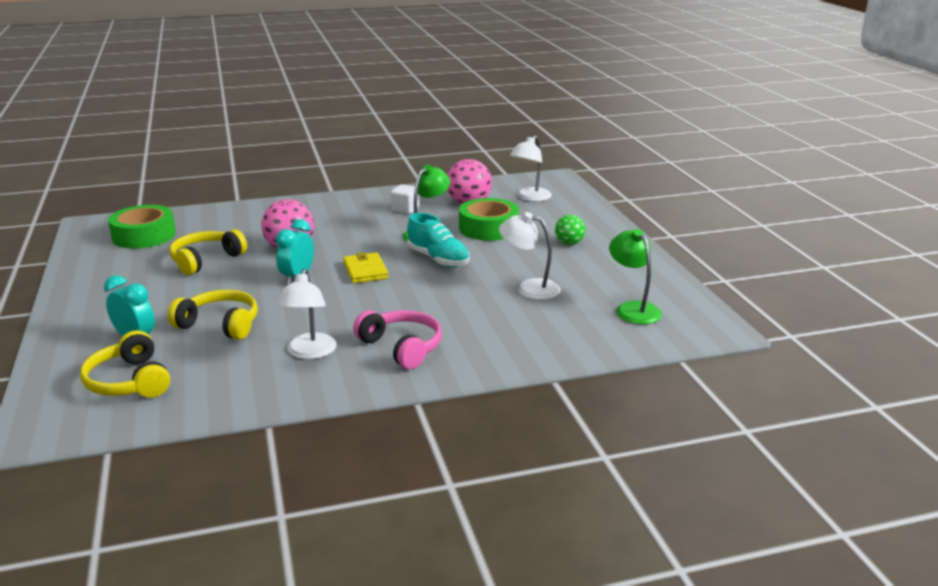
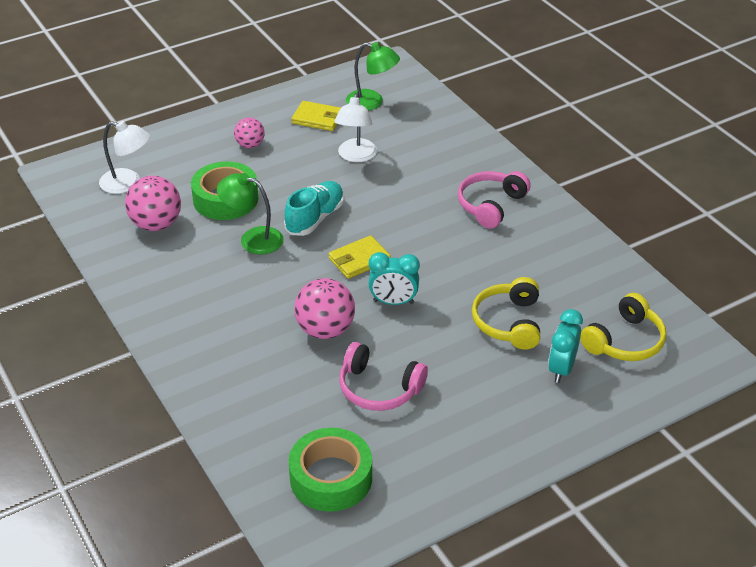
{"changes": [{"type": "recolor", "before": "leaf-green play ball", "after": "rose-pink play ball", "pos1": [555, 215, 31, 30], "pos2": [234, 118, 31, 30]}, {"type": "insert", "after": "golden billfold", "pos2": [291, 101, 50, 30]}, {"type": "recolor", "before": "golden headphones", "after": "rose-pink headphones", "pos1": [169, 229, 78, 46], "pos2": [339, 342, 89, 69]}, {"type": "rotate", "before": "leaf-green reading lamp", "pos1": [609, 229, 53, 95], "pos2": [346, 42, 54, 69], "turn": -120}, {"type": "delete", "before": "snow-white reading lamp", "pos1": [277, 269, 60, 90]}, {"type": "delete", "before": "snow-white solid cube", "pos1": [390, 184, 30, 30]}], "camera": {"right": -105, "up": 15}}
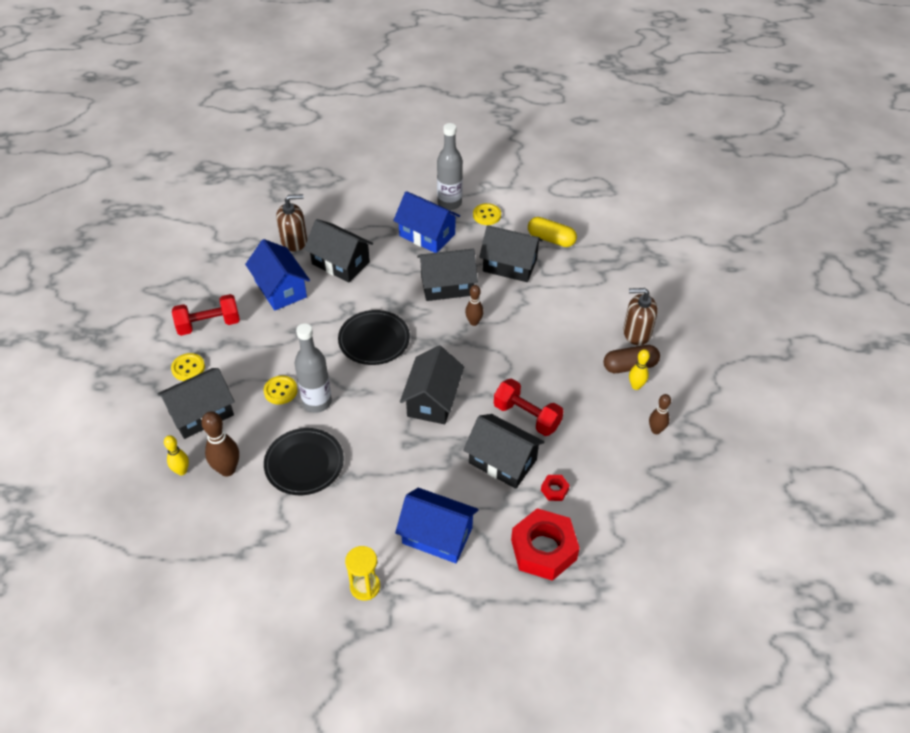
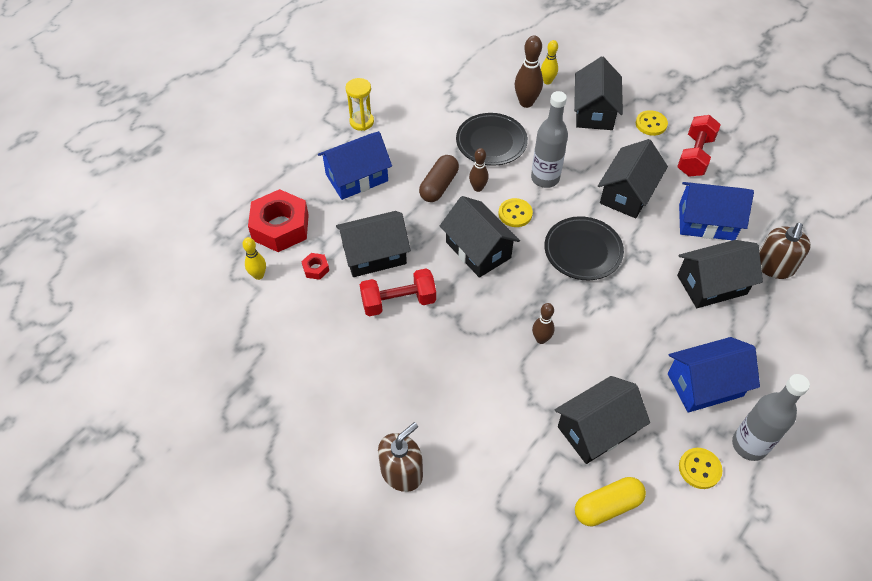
{"changes": [{"type": "move", "before": "golden bowling pin", "pos1": [629, 349, 21, 41], "pos2": [243, 237, 23, 43]}, {"type": "move", "before": "dark brown capsule", "pos1": [603, 345, 57, 28], "pos2": [419, 155, 40, 47]}, {"type": "move", "before": "dark brown bowling pin", "pos1": [649, 394, 22, 40], "pos2": [469, 148, 20, 44]}, {"type": "move", "before": "golden sewing button", "pos1": [264, 376, 33, 28], "pos2": [499, 198, 34, 29]}, {"type": "move", "before": "ebony house", "pos1": [417, 249, 61, 52], "pos2": [598, 139, 70, 79]}], "camera": {"right": 130, "up": 5}}
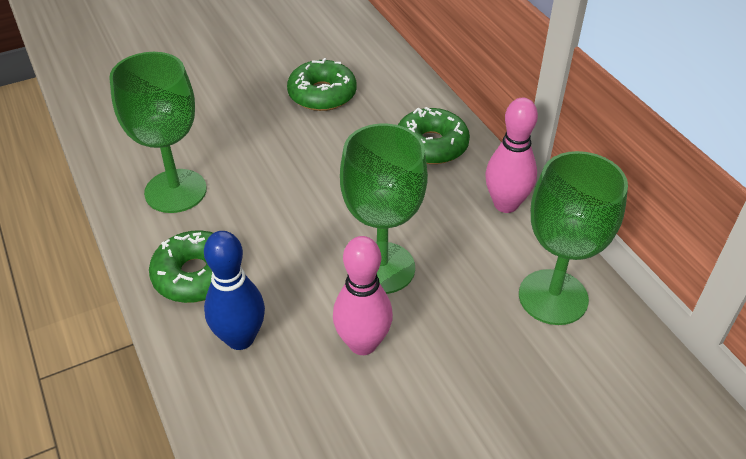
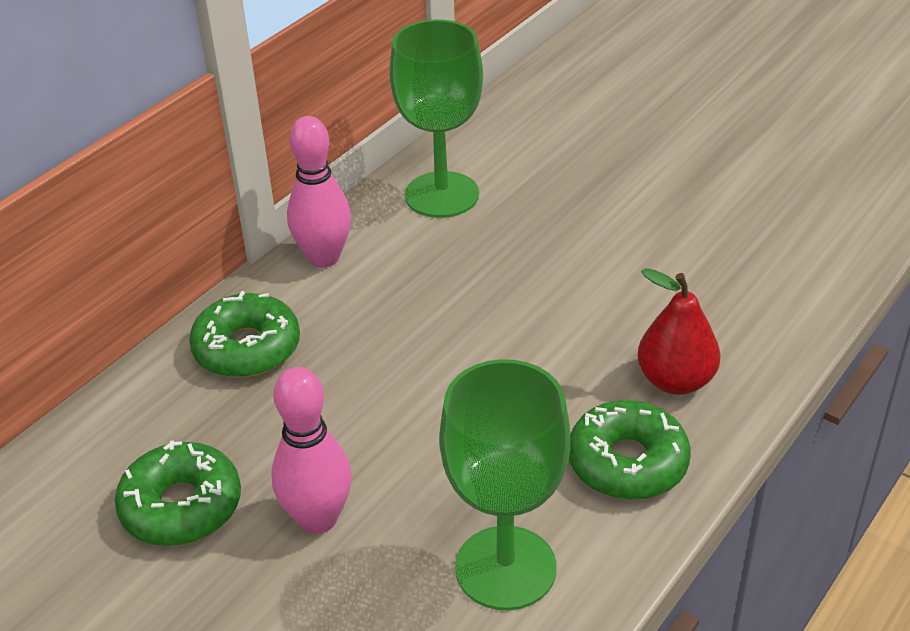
{"changes": [{"type": "move", "before": "rose-pink bowling pin", "pos1": [333, 236, 60, 119], "pos2": [271, 367, 81, 167]}, {"type": "replace", "before": "blue bowling pin", "after": "red pear fruit", "pos1": [204, 231, 61, 119], "pos2": [638, 268, 83, 127]}, {"type": "delete", "before": "leaf-green chalice", "pos1": [340, 124, 88, 170]}], "camera": {"right": -115, "up": -5}}
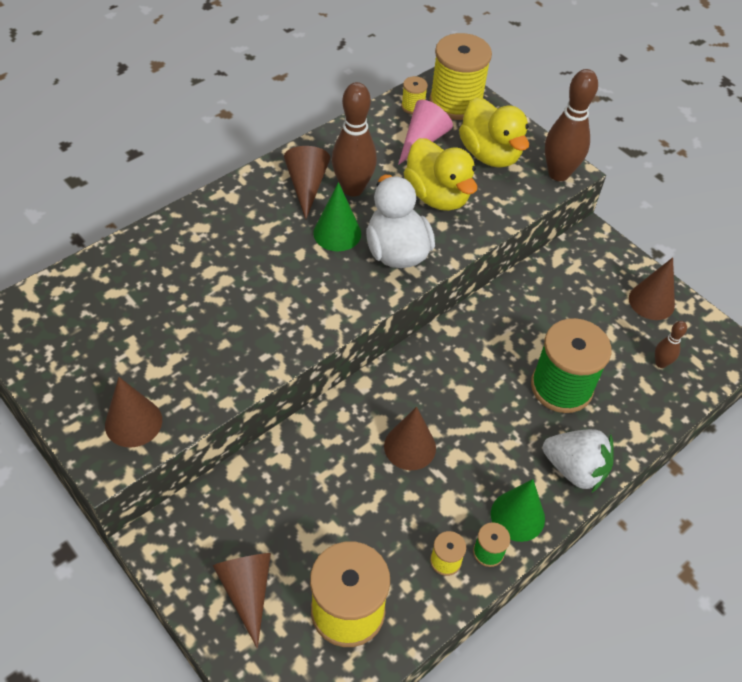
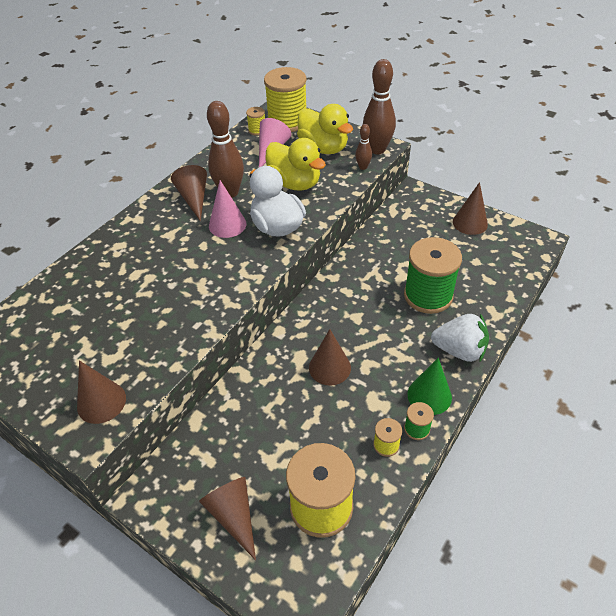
{"changes": [{"type": "recolor", "before": "leaf-green solid cone", "after": "rose-pink solid cone", "pos1": [313, 182, 48, 69], "pos2": [209, 180, 38, 58]}, {"type": "move", "before": "dark brown bowling pin", "pos1": [655, 321, 32, 47], "pos2": [355, 124, 17, 46]}], "camera": {"right": -10, "up": -5}}
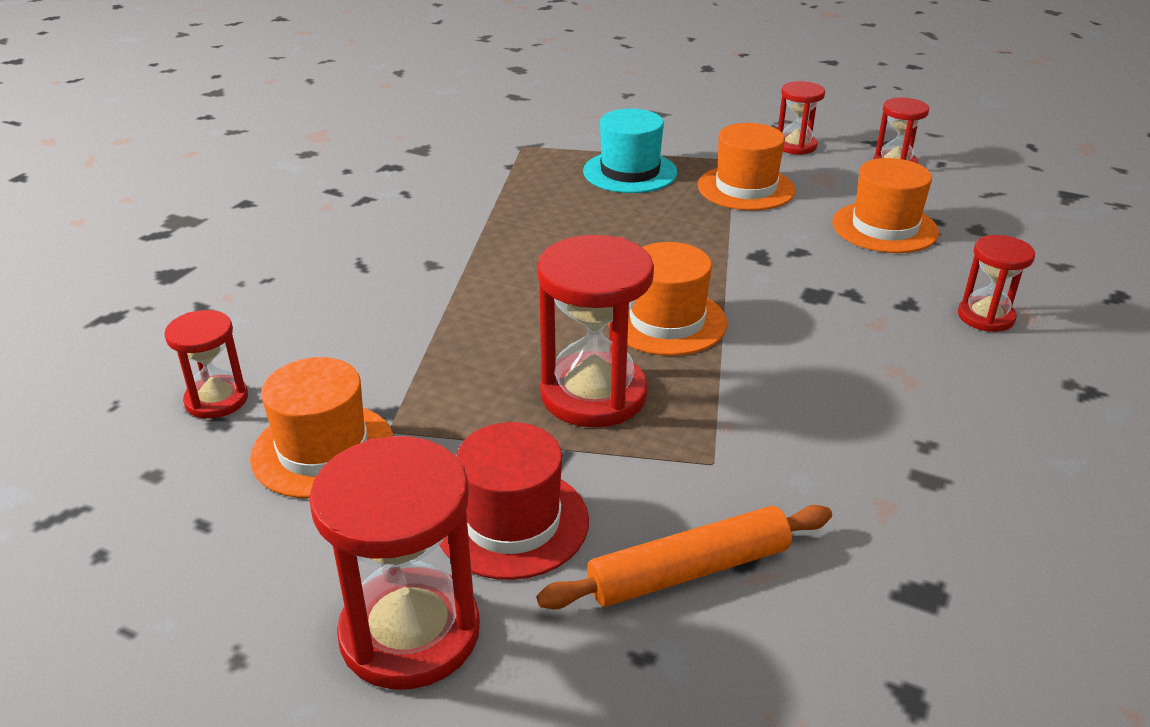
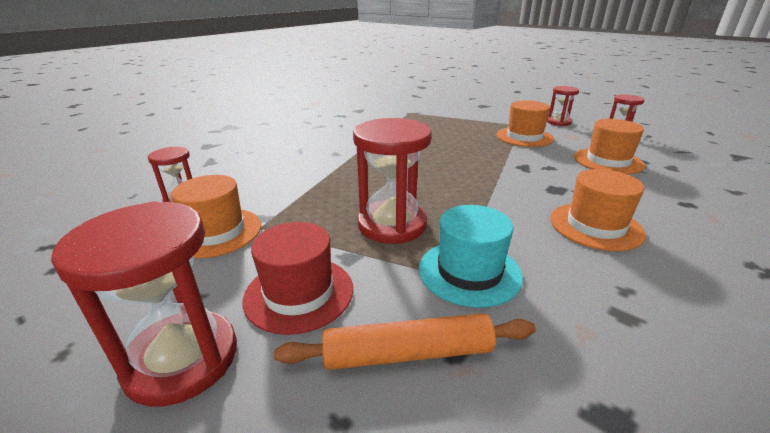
{"changes": [{"type": "move", "before": "turquoise tall hat", "pos1": [583, 109, 94, 84], "pos2": [419, 205, 104, 103]}, {"type": "move", "before": "bright orange tall hat", "pos1": [608, 242, 119, 114], "pos2": [550, 169, 96, 82]}, {"type": "delete", "before": "red hourglass", "pos1": [958, 235, 77, 97]}], "camera": {"right": 15, "up": -5}}
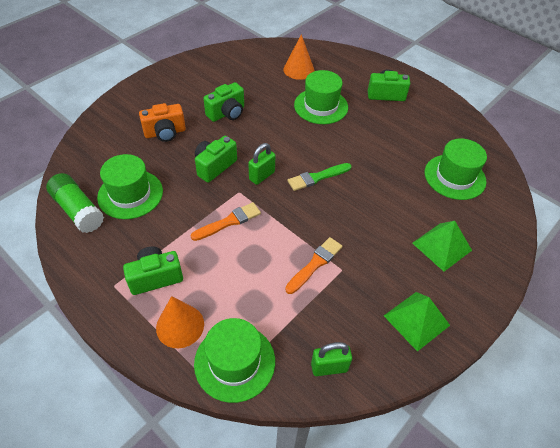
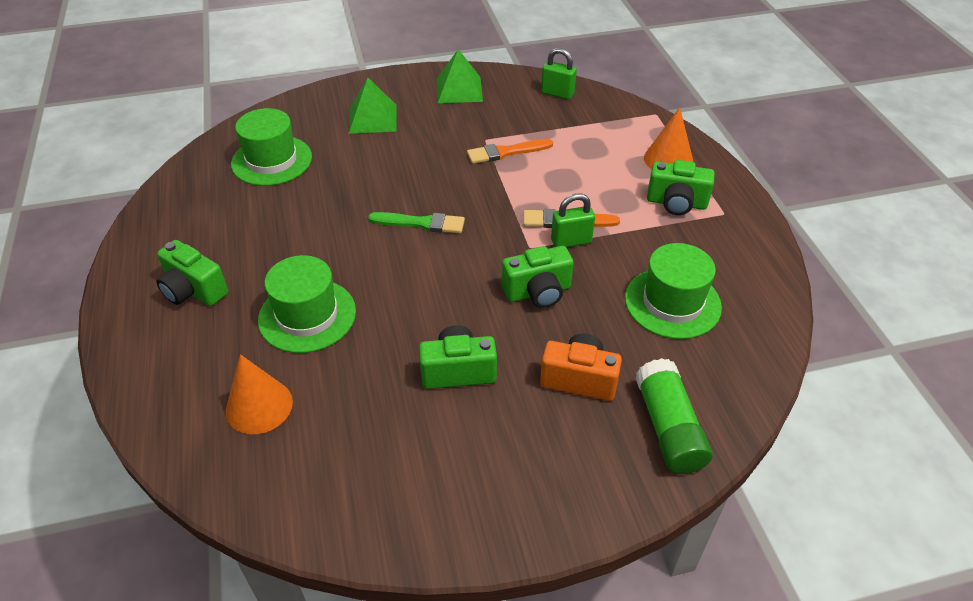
{"changes": [{"type": "move", "before": "leaf-green lock", "pos1": [248, 143, 27, 42], "pos2": [551, 193, 44, 54]}, {"type": "move", "before": "leaf-green glue stick", "pos1": [46, 173, 58, 60], "pos2": [635, 358, 78, 116]}, {"type": "delete", "before": "leaf-green tall hat", "pos1": [194, 318, 81, 85]}], "camera": {"right": -145, "up": -5}}
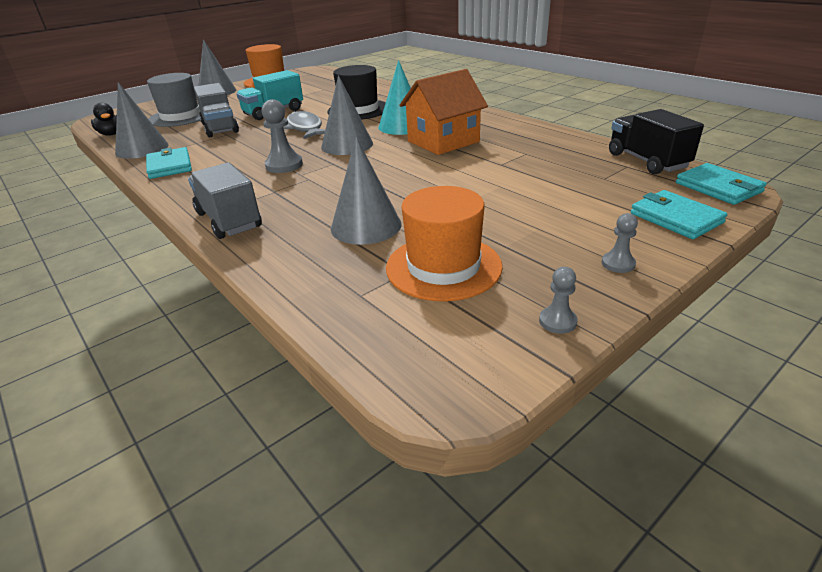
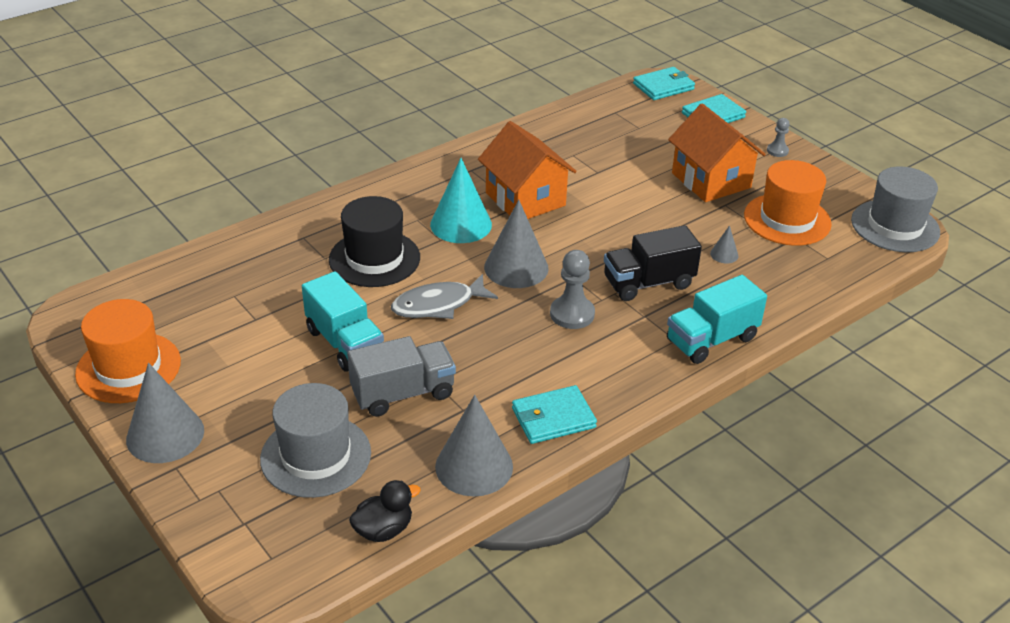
{"changes": [{"type": "move", "before": "ebony lorry", "pos1": [609, 109, 95, 65], "pos2": [604, 225, 98, 76]}, {"type": "recolor", "before": "grey lorry", "after": "turquoise lorry", "pos1": [188, 162, 74, 77], "pos2": [667, 275, 100, 89]}, {"type": "insert", "after": "bright orange house", "pos2": [668, 103, 98, 99]}, {"type": "resize", "before": "grey solid cone", "pos1": [331, 137, 71, 108], "pos2": [710, 225, 29, 39], "scale": 0.45}, {"type": "insert", "after": "grey tall hat", "pos2": [851, 166, 89, 86]}, {"type": "delete", "before": "grey pawn", "pos1": [539, 267, 39, 67]}], "camera": {"right": -90, "up": 5}}
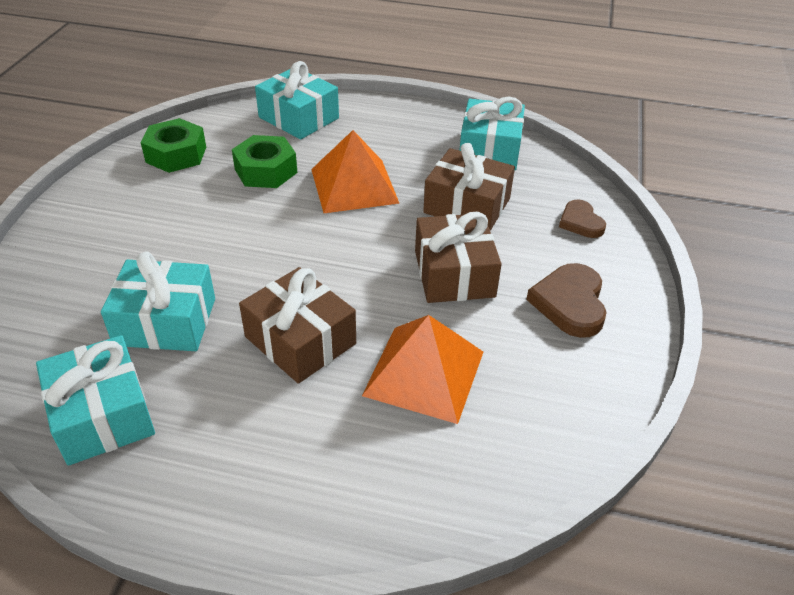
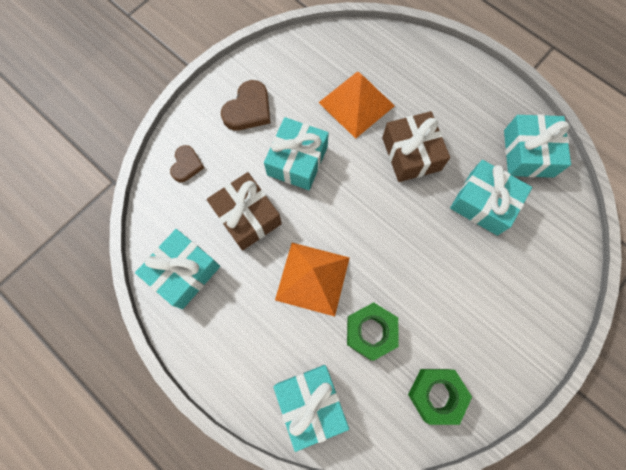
{"changes": [{"type": "recolor", "before": "dark brown gift", "after": "turquoise gift", "pos1": [415, 212, 87, 91], "pos2": [264, 117, 65, 73]}], "camera": {"right": -150, "up": 30}}
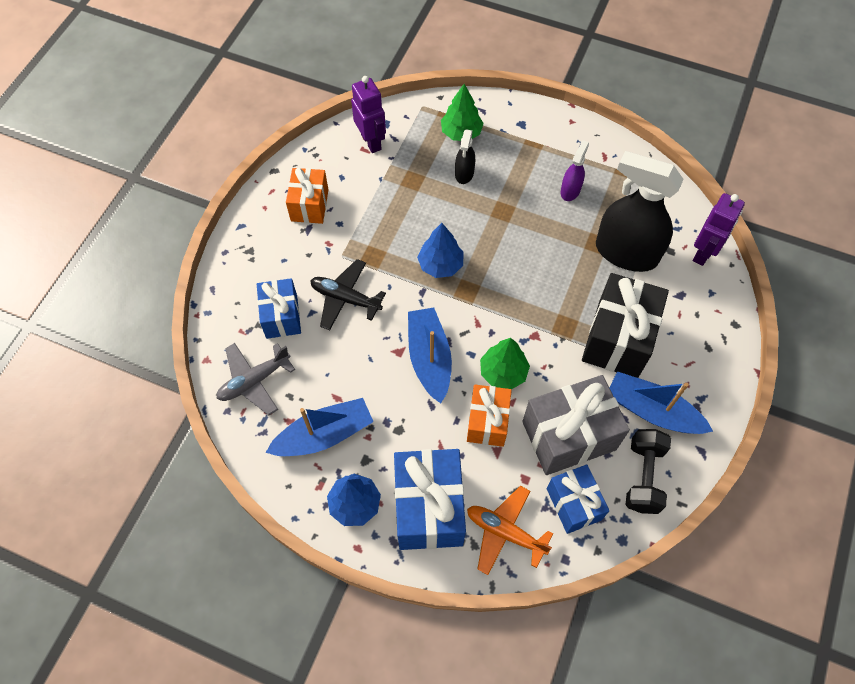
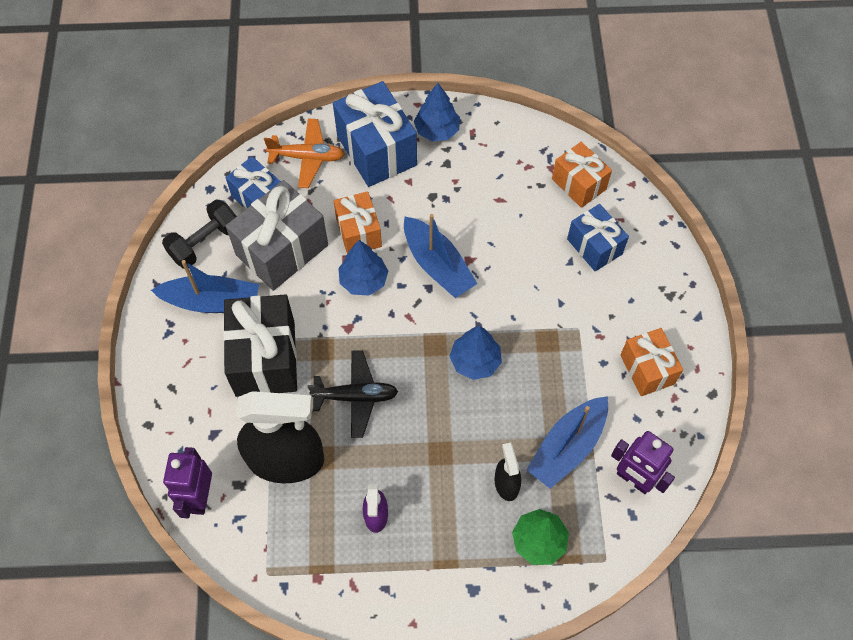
{"changes": [{"type": "rotate", "before": "ebony hand weight", "pos1": [626, 429, 45, 85], "pos2": [162, 200, 75, 69], "turn": 60}, {"type": "move", "before": "ebony toy plane", "pos1": [310, 259, 76, 71], "pos2": [308, 350, 90, 88]}, {"type": "recolor", "before": "leaf-green tree", "after": "blue tree", "pos1": [480, 338, 50, 52], "pos2": [338, 240, 50, 56]}, {"type": "move", "before": "blue boat", "pos1": [265, 398, 109, 58], "pos2": [526, 396, 82, 93]}, {"type": "replace", "before": "grey toy plane", "after": "bright orange gift", "pos1": [217, 343, 78, 72], "pos2": [552, 142, 60, 66]}], "camera": {"right": 155, "up": 0}}
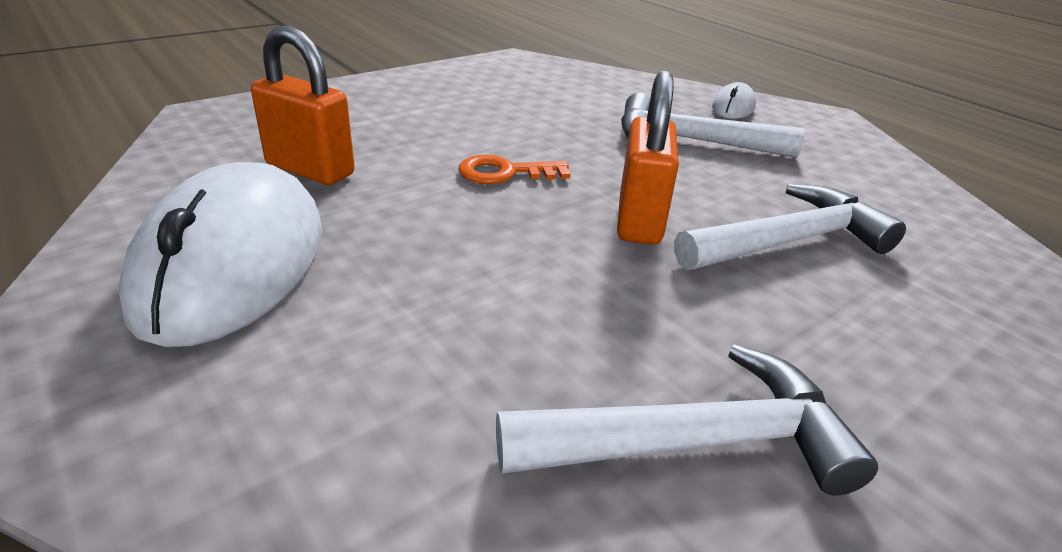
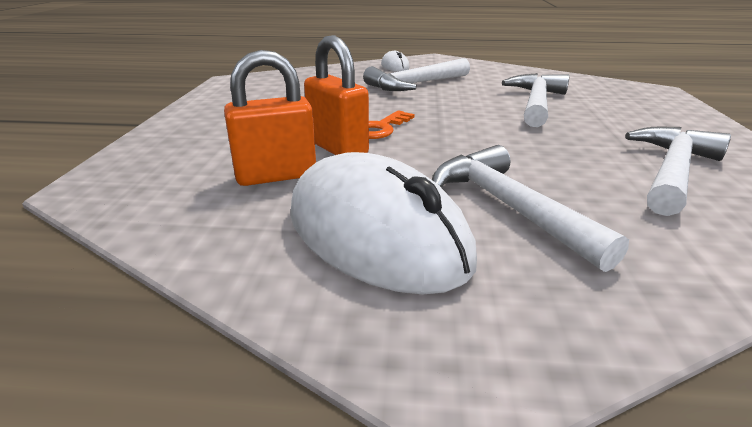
{"changes": [{"type": "move", "before": "bright orange lock", "pos1": [617, 71, 62, 174], "pos2": [304, 35, 65, 120]}, {"type": "insert", "after": "snow-white claw hammer", "pos2": [432, 145, 197, 127]}], "camera": {"right": -45, "up": -5}}
